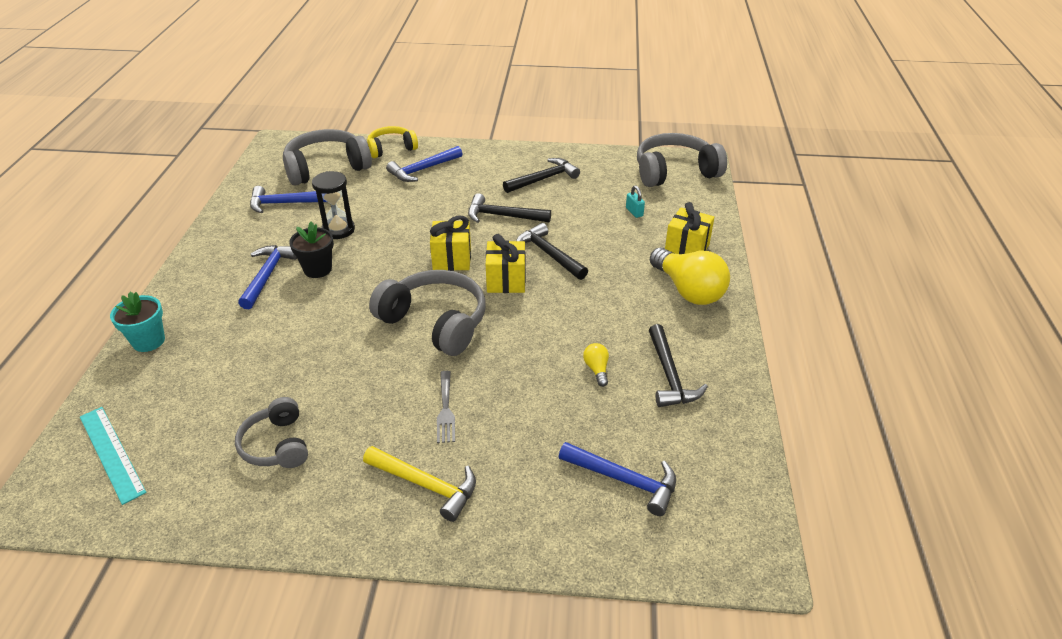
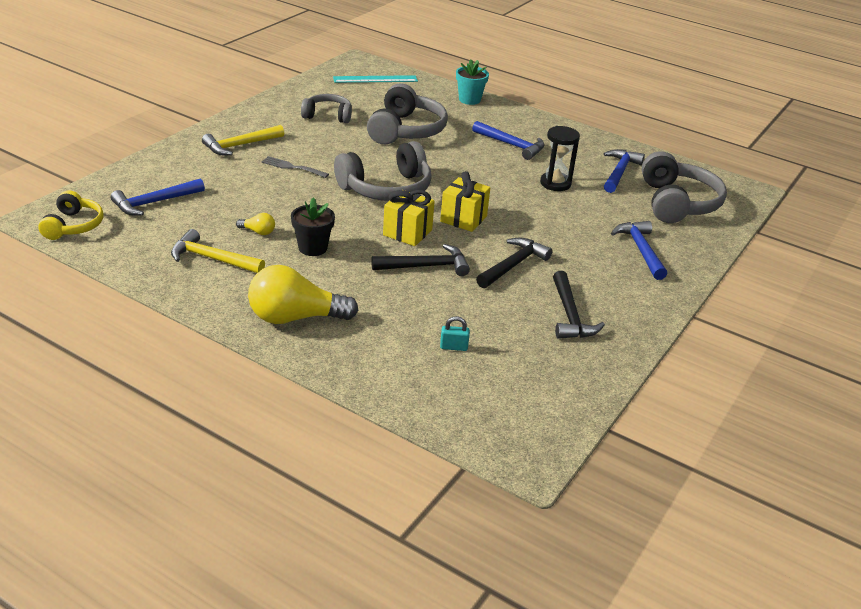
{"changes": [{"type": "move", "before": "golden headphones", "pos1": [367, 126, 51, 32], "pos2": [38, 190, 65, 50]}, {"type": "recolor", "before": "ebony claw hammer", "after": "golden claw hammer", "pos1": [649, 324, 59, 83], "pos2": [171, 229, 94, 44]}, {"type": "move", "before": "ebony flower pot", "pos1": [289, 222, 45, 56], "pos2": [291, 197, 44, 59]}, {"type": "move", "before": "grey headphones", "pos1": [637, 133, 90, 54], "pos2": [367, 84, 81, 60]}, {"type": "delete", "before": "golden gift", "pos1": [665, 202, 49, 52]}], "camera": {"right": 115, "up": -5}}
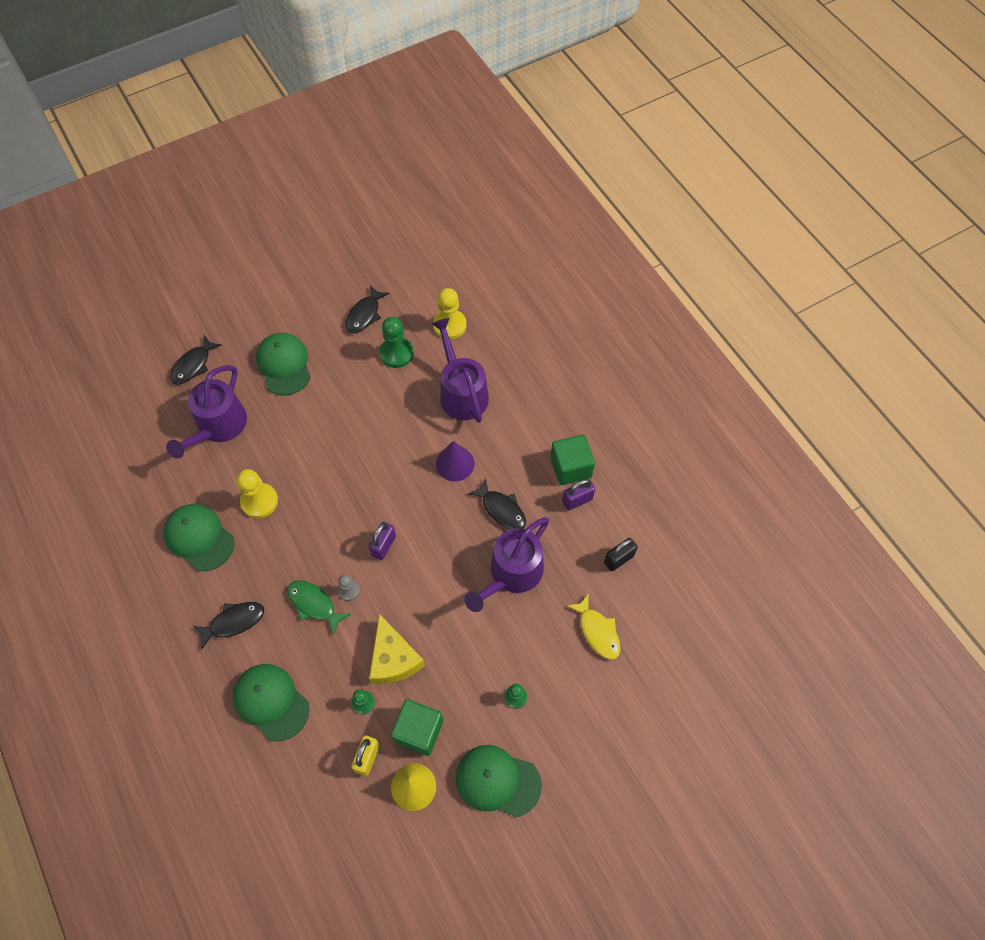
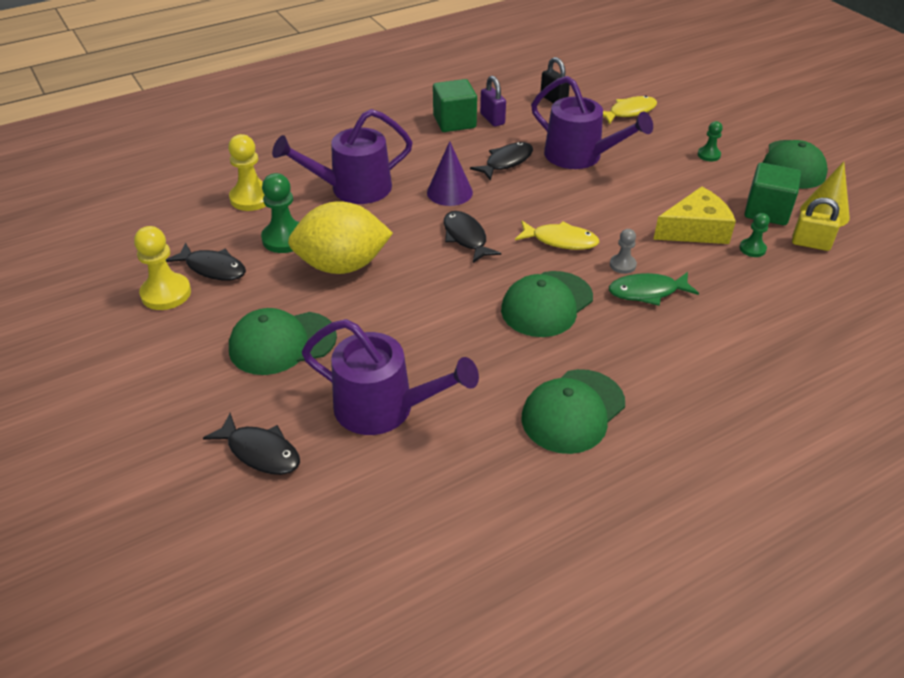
{"changes": [{"type": "move", "before": "golden pawn", "pos1": [236, 469, 42, 49], "pos2": [134, 226, 57, 84]}, {"type": "insert", "after": "golden lemon", "pos2": [288, 201, 105, 73]}, {"type": "move", "before": "ebony fish figure", "pos1": [194, 602, 70, 48], "pos2": [444, 211, 57, 52]}, {"type": "move", "before": "leaf-green peaked cap", "pos1": [233, 664, 76, 78], "pos2": [501, 271, 92, 66]}, {"type": "replace", "before": "purple lock", "after": "golden fish figure", "pos1": [369, 522, 27, 38], "pos2": [515, 221, 84, 29]}, {"type": "rotate", "before": "leaf-green fish figure", "pos1": [288, 580, 63, 55], "pos2": [609, 272, 90, 34], "turn": 45}], "camera": {"right": -90, "up": -20}}
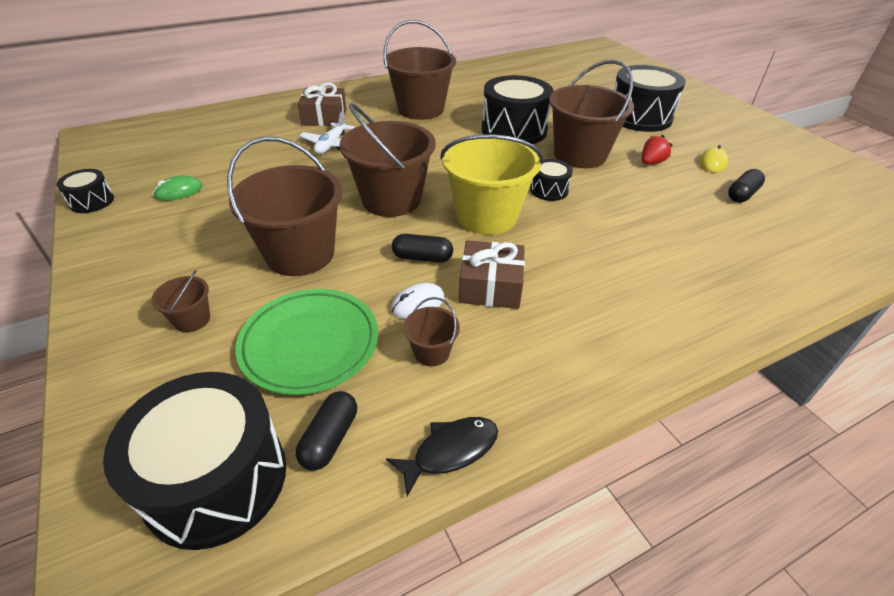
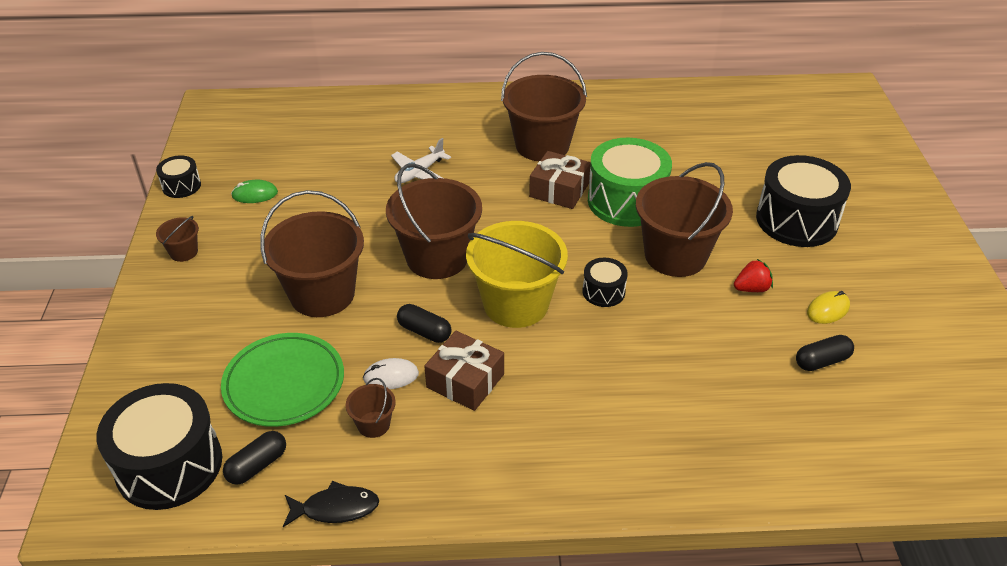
{"changes": [{"type": "move", "before": "dark brown pail", "pos1": [151, 270, 59, 62], "pos2": [156, 216, 43, 46]}, {"type": "move", "before": "dark brown gift", "pos1": [297, 83, 49, 43], "pos2": [529, 151, 62, 58]}, {"type": "recolor", "before": "ebony snare drum", "after": "leaf-green snare drum", "pos1": [482, 75, 72, 69], "pos2": [588, 138, 84, 89]}], "camera": {"right": 25, "up": 0}}
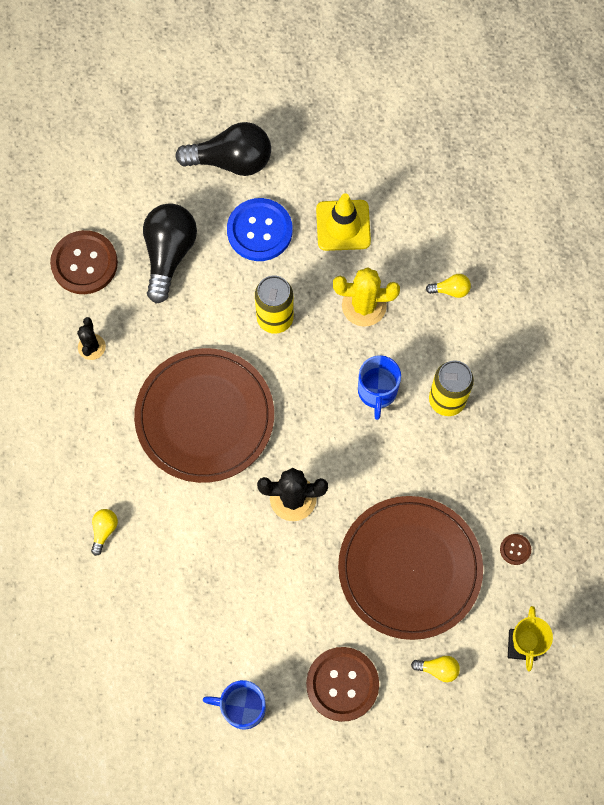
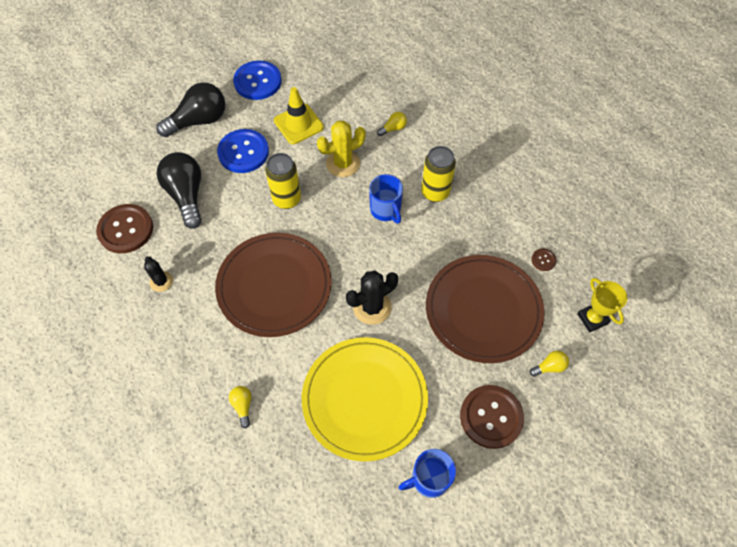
{"changes": [{"type": "insert", "after": "blue sewing button", "pos2": [233, 60, 49, 40]}, {"type": "insert", "after": "golden dinner plate", "pos2": [302, 337, 126, 125]}], "camera": {"right": -30, "up": -10}}
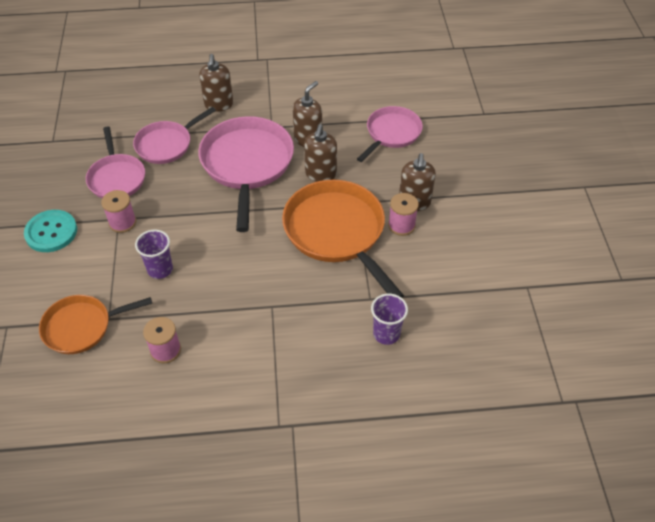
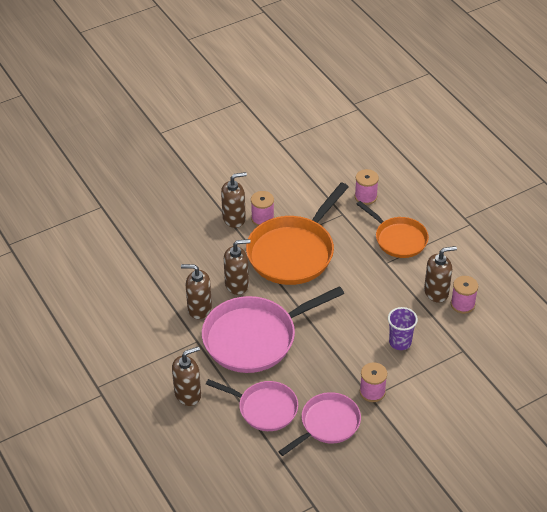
{"changes": [{"type": "replace", "before": "purple beaker", "after": "rose-pink spool", "pos1": [371, 293, 37, 52], "pos2": [355, 169, 24, 36]}, {"type": "move", "before": "bright orange frying pan", "pos1": [39, 295, 113, 59], "pos2": [357, 201, 72, 57]}, {"type": "insert", "after": "dark brown soap pump", "pos2": [424, 246, 33, 57]}, {"type": "delete", "before": "turquoise sewing button", "pos1": [24, 210, 53, 42]}, {"type": "delete", "before": "rose-pink frying pan", "pos1": [357, 106, 66, 56]}], "camera": {"right": -115, "up": -5}}
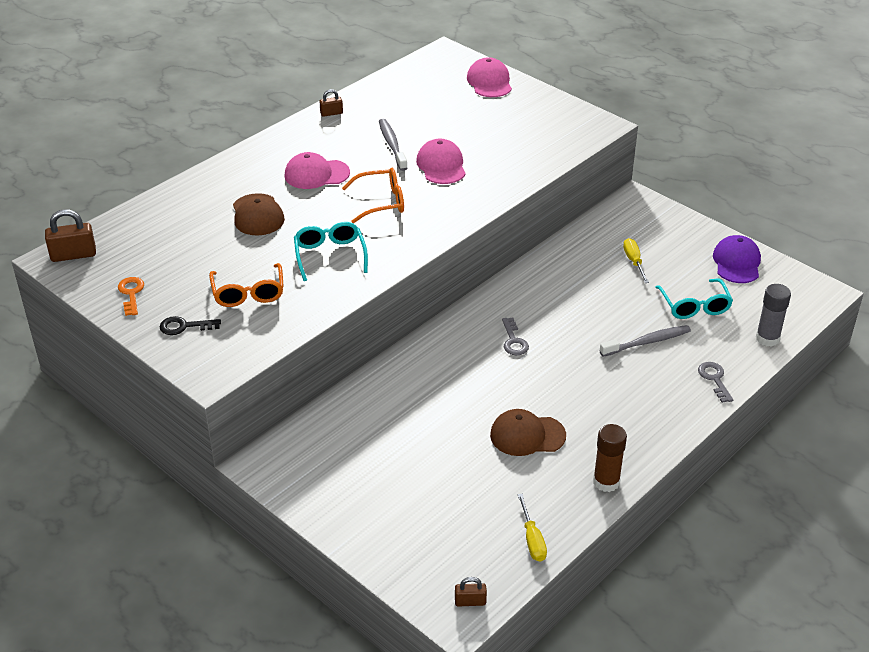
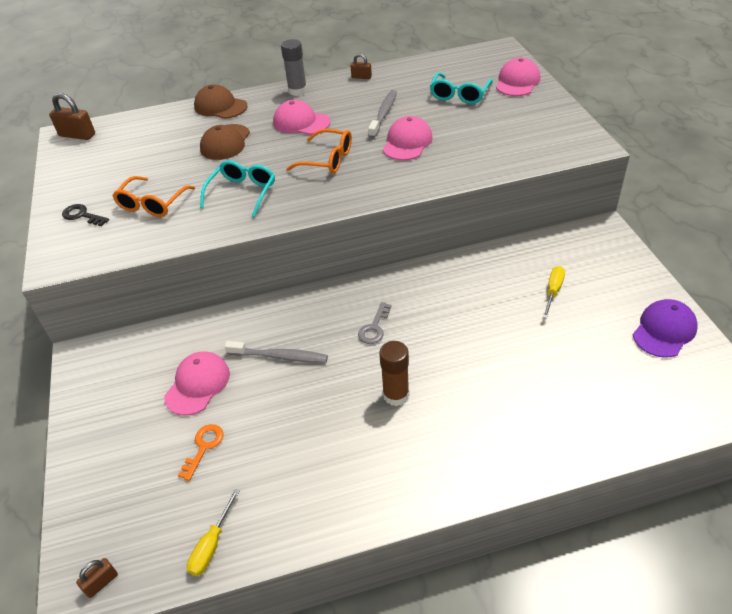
{"changes": [{"type": "rotate", "before": "dark brown lock", "pos1": [455, 577, 32, 30], "pos2": [76, 558, 42, 40], "turn": -75}, {"type": "insert", "after": "rose-pink peaked cap", "pos2": [164, 351, 66, 65]}, {"type": "move", "before": "bright orange latchkey", "pos1": [118, 277, 26, 39], "pos2": [178, 424, 46, 57]}, {"type": "move", "before": "dark brown peaked cap", "pos1": [490, 409, 76, 47], "pos2": [194, 84, 53, 35]}, {"type": "move", "before": "grey toothbrush", "pos1": [600, 325, 91, 32], "pos2": [224, 341, 104, 22]}, {"type": "move", "before": "grey glue stick", "pos1": [756, 284, 35, 63], "pos2": [281, 39, 26, 57]}, {"type": "move", "before": "dark brown glue stick", "pos1": [593, 424, 34, 68], "pos2": [379, 341, 30, 65]}, {"type": "move", "before": "turquoise eyeglasses", "pos1": [655, 278, 78, 41], "pos2": [430, 72, 63, 32]}, {"type": "delete", "before": "grey latchkey", "pos1": [698, 362, 35, 41]}], "camera": {"right": 35, "up": 5}}
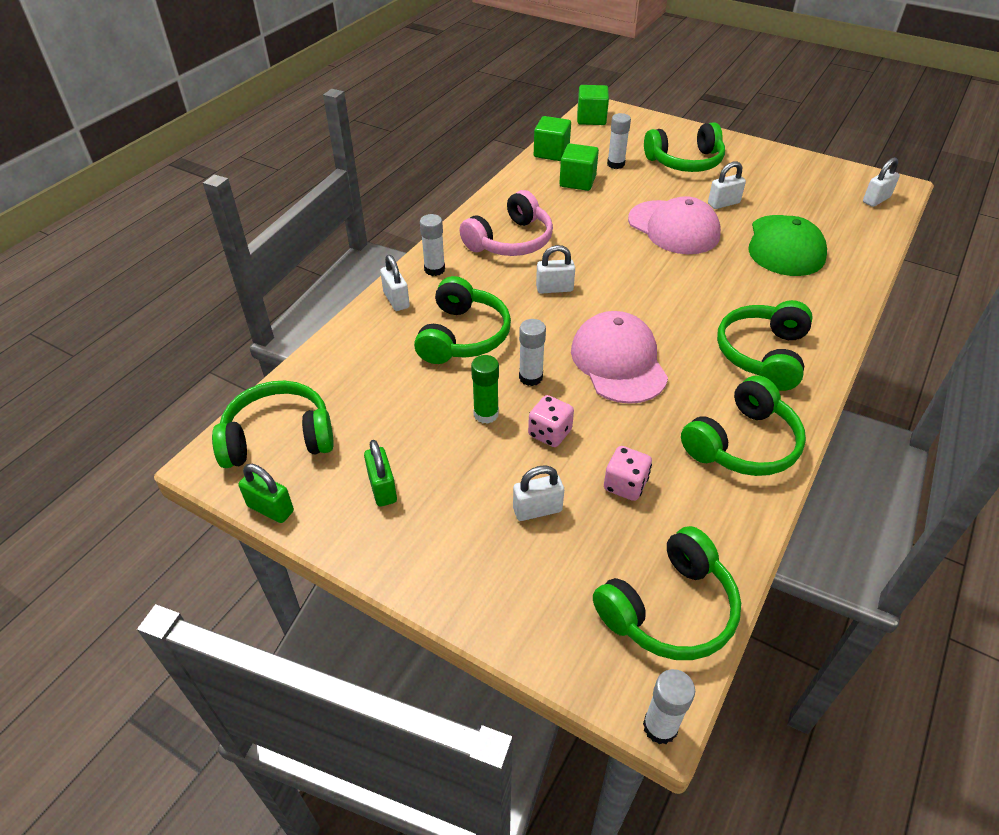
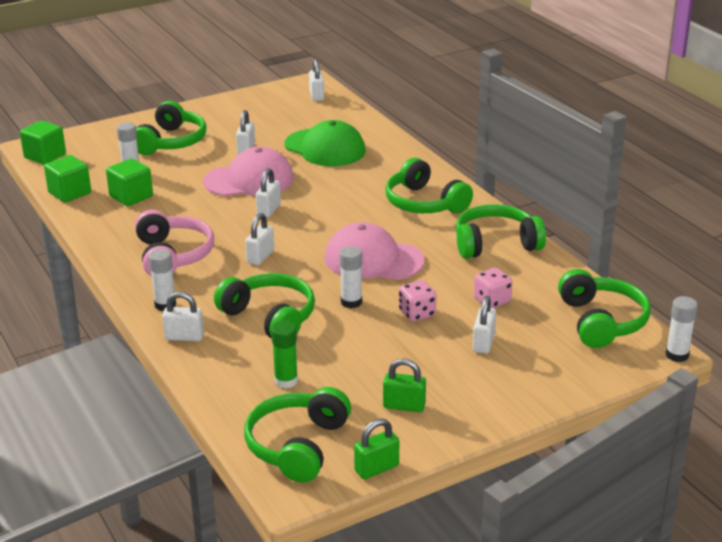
{"changes": [{"type": "insert", "after": "snow-white lock", "pos2": [256, 168, 25, 50]}, {"type": "move", "before": "leaf-green glue stick", "pos1": [471, 355, 28, 69], "pos2": [271, 321, 27, 68]}, {"type": "rotate", "before": "leaf-green headphones", "pos1": [681, 376, 125, 100], "pos2": [456, 204, 90, 55], "turn": -90}], "camera": {"right": -60, "up": -15}}
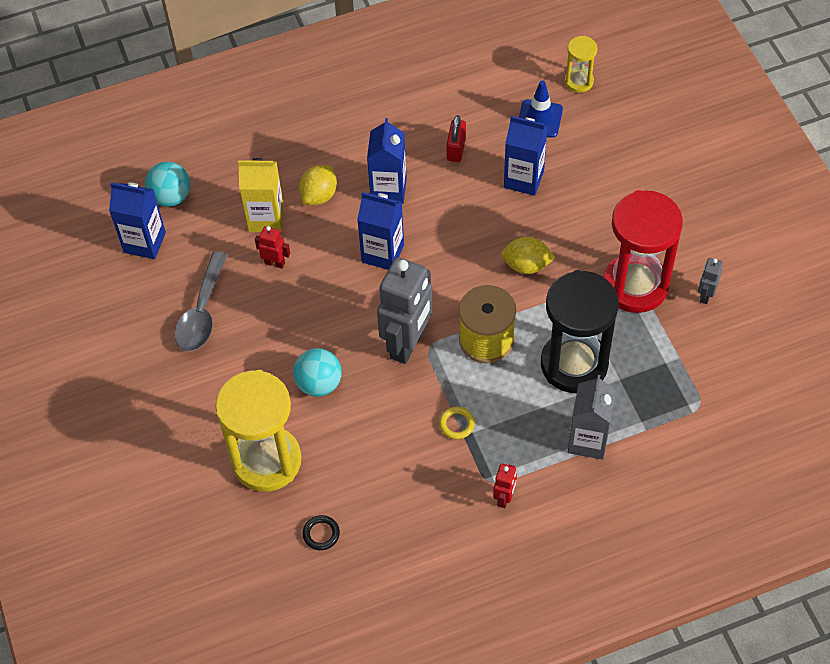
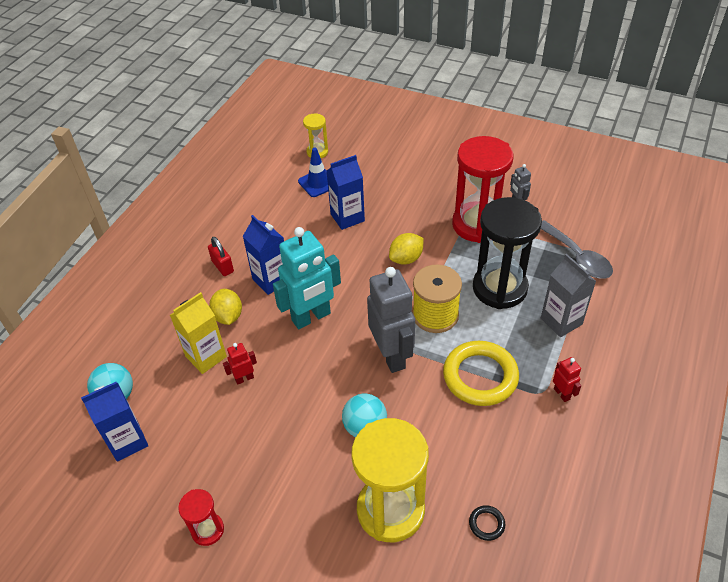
{"changes": [{"type": "insert", "after": "red hourglass", "pos2": [178, 489, 46, 57]}, {"type": "move", "before": "red lock", "pos1": [446, 115, 20, 47], "pos2": [208, 237, 26, 39]}, {"type": "replace", "before": "blue carton", "after": "turquoise toy robot", "pos1": [357, 192, 47, 78], "pos2": [273, 227, 68, 102]}, {"type": "resize", "before": "golden ring", "pos1": [439, 407, 36, 32], "pos2": [443, 341, 76, 65], "scale": 2.4}, {"type": "move", "before": "grey spoon", "pos1": [174, 252, 54, 99], "pos2": [541, 220, 72, 59]}], "camera": {"right": -45, "up": -10}}
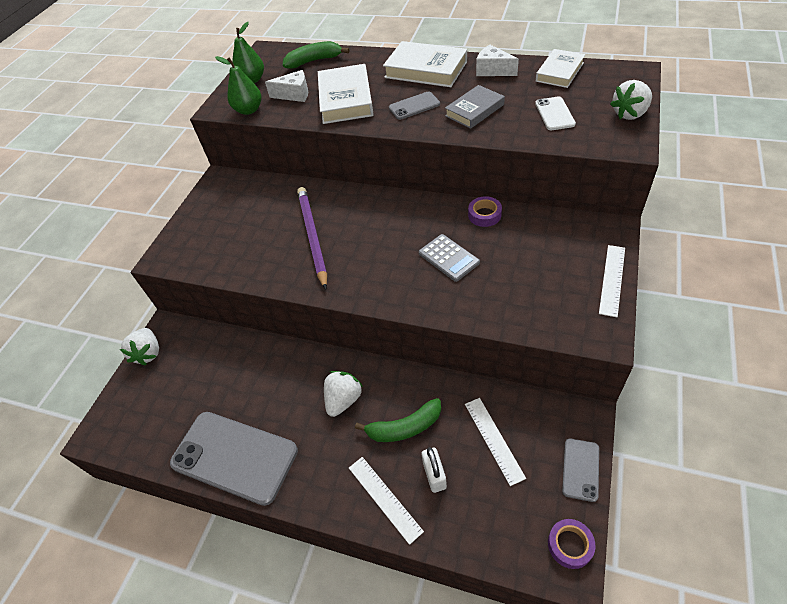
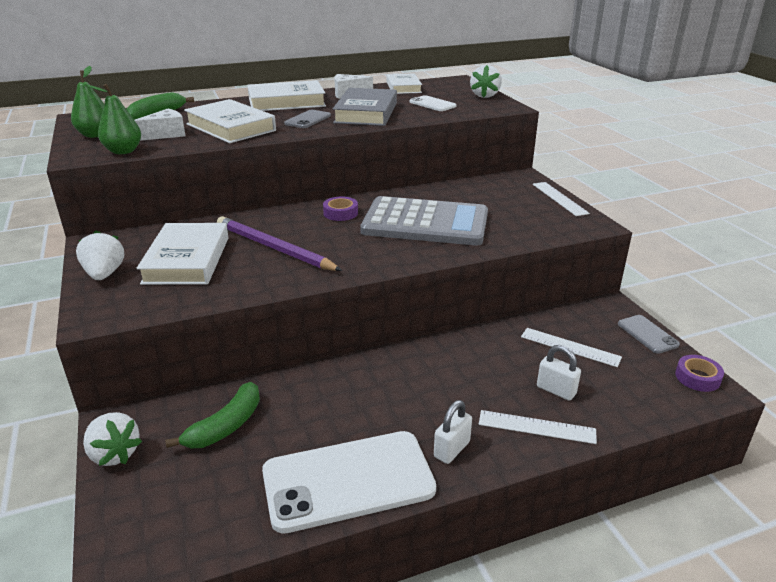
{"changes": [{"type": "move", "before": "snow-white berry", "pos1": [324, 371, 39, 46], "pos2": [76, 230, 48, 50]}, {"type": "insert", "after": "snow-white hardback", "pos2": [137, 223, 92, 62]}, {"type": "move", "before": "leaf-green toy banana", "pos1": [355, 398, 86, 44], "pos2": [165, 382, 95, 66]}, {"type": "recolor", "before": "grey smartphone", "after": "snow-white smartphone", "pos1": [170, 412, 128, 94], "pos2": [262, 431, 174, 103]}, {"type": "move", "before": "purple sticky tape", "pos1": [468, 196, 34, 31], "pos2": [323, 197, 35, 24]}, {"type": "resize", "before": "grey hardback", "pos1": [445, 85, 60, 44], "pos2": [333, 88, 64, 38], "scale": 1.54}, {"type": "resize", "before": "grey adding machine", "pos1": [419, 234, 61, 48], "pos2": [360, 196, 128, 50], "scale": 2.11}, {"type": "insert", "after": "snow-white lock", "pos2": [434, 400, 38, 64]}], "camera": {"right": -45, "up": -20}}
